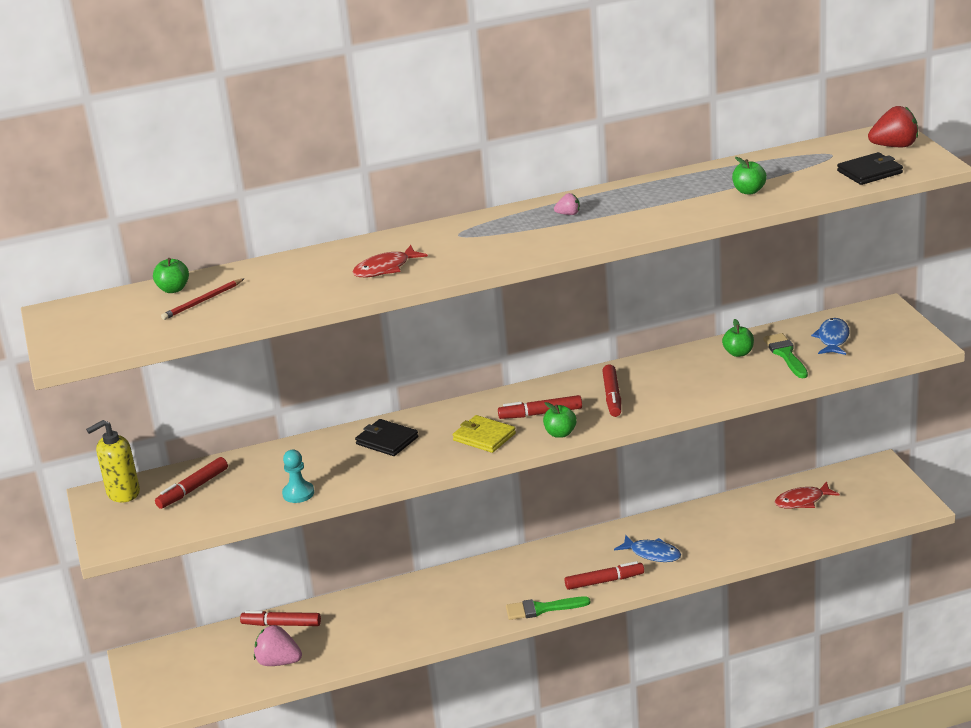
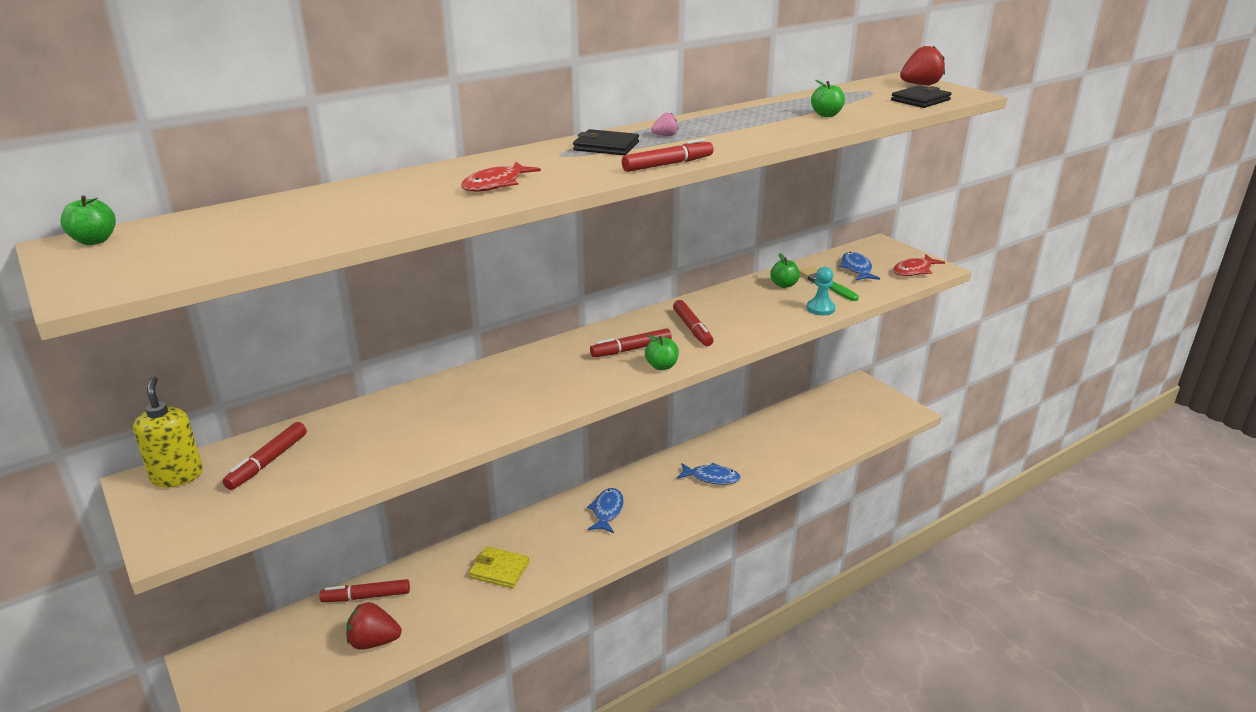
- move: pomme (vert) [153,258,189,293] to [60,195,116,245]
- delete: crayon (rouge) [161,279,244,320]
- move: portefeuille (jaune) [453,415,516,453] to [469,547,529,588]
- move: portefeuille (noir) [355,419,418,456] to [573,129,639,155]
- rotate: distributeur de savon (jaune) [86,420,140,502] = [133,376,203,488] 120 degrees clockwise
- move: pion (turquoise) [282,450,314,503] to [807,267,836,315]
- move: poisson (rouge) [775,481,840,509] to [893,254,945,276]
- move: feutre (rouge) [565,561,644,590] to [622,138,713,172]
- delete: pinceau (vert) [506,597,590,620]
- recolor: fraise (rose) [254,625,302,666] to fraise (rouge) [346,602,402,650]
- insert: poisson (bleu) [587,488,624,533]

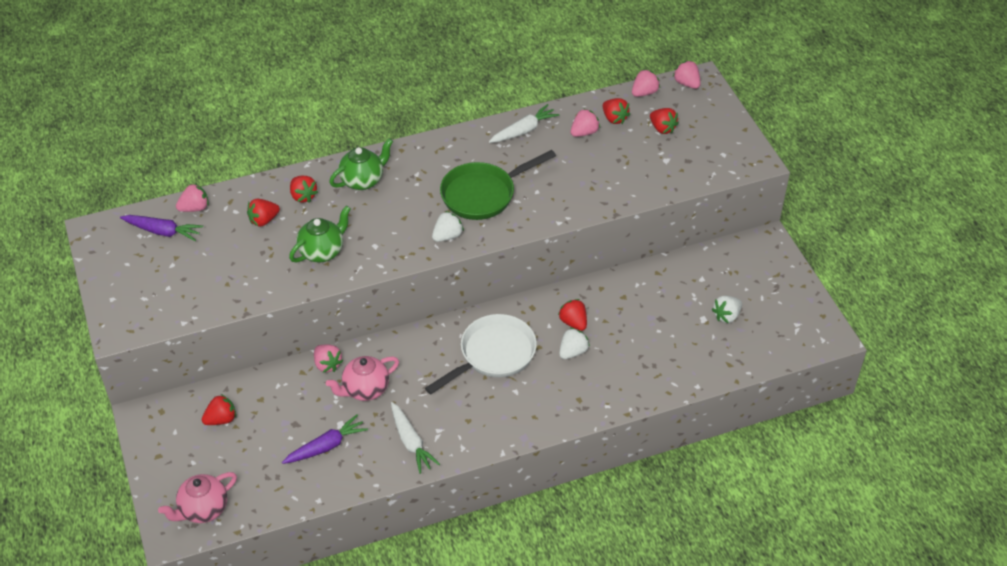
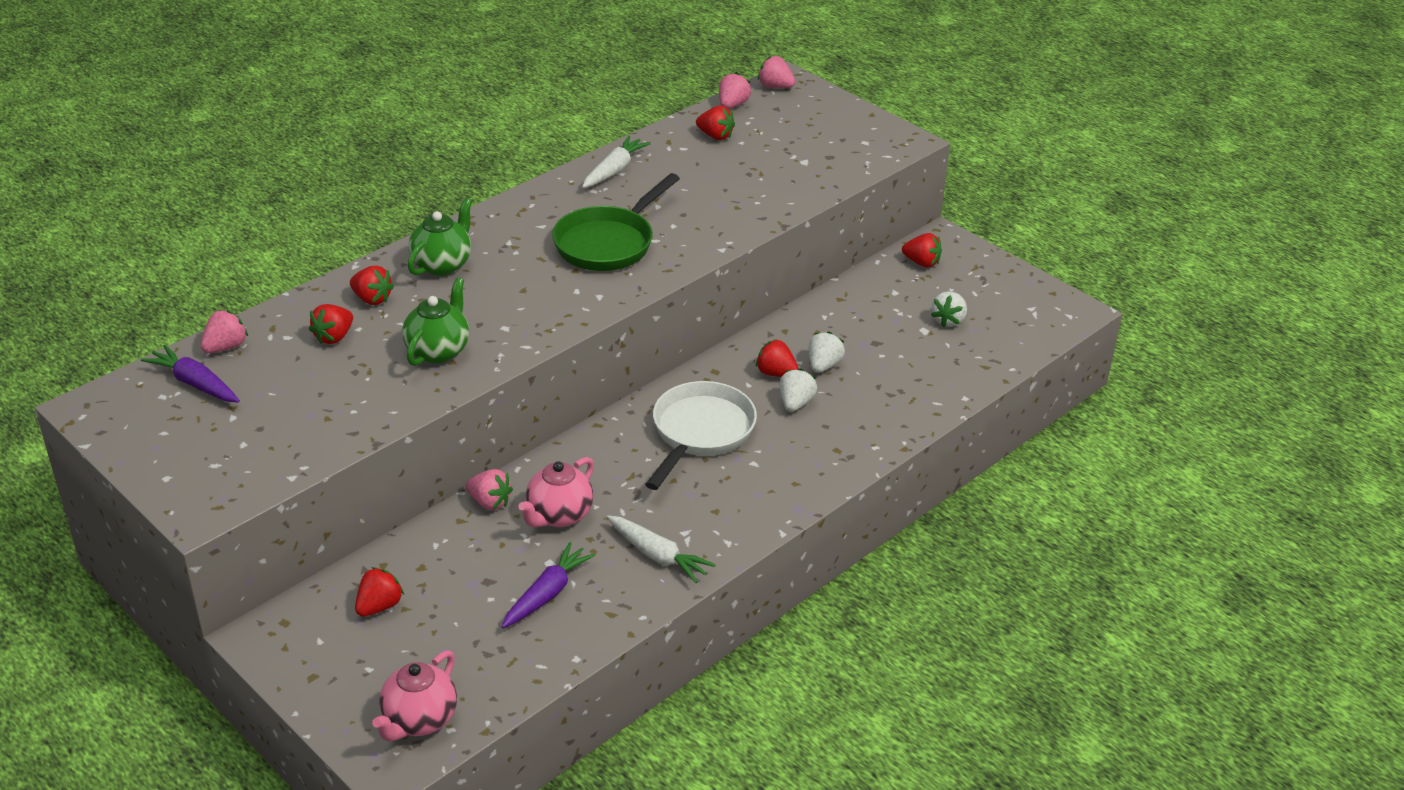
- delete: fraise (rose) [571,108,600,137]
- move: fraise (rouge) [650,108,679,134] to [902,233,942,267]
- move: fraise (blanc) [432,211,464,242] to [809,332,845,373]
- rotate: carotte (violet) [120,215,203,241] = [141,345,240,403] 135 degrees counterclockwise

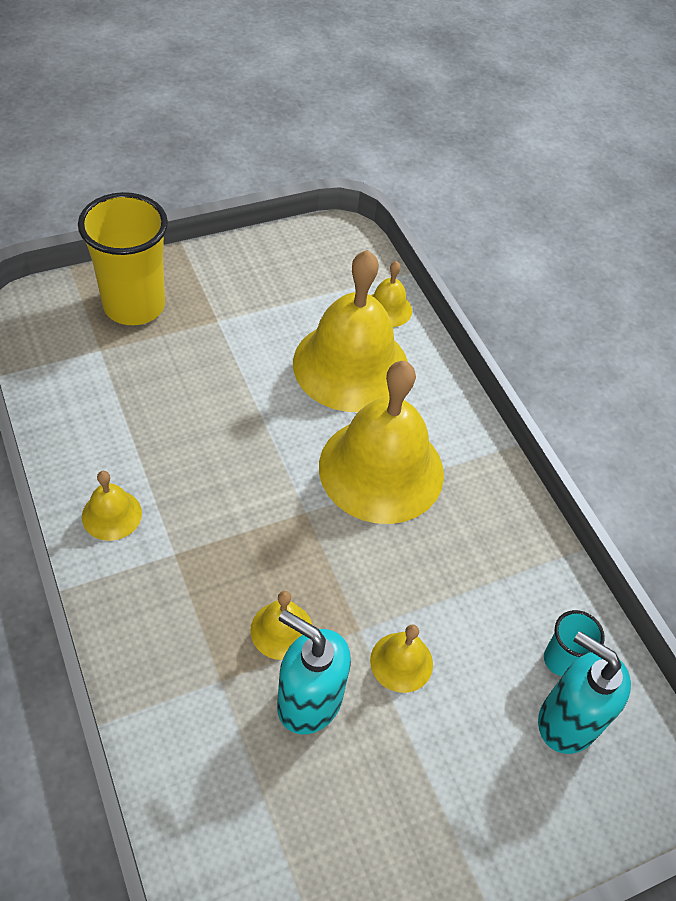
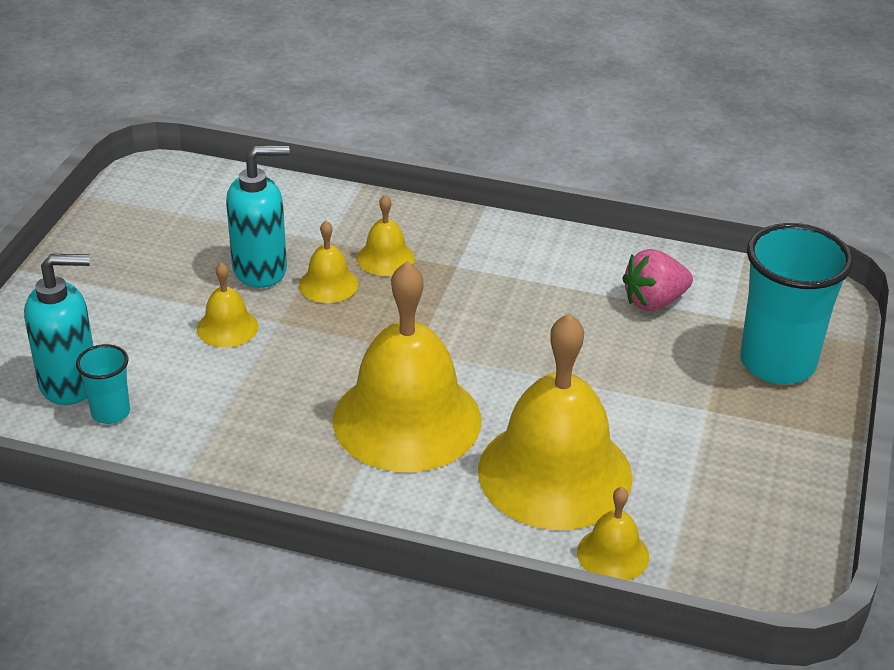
- recolor: gobelet (jaune) [78,192,168,325] to gobelet (turquoise) [740,223,853,384]
- move: cloche (jaune) [82,471,142,541] to [357,195,415,276]
- insert: fraise (rose) [622,249,693,311]

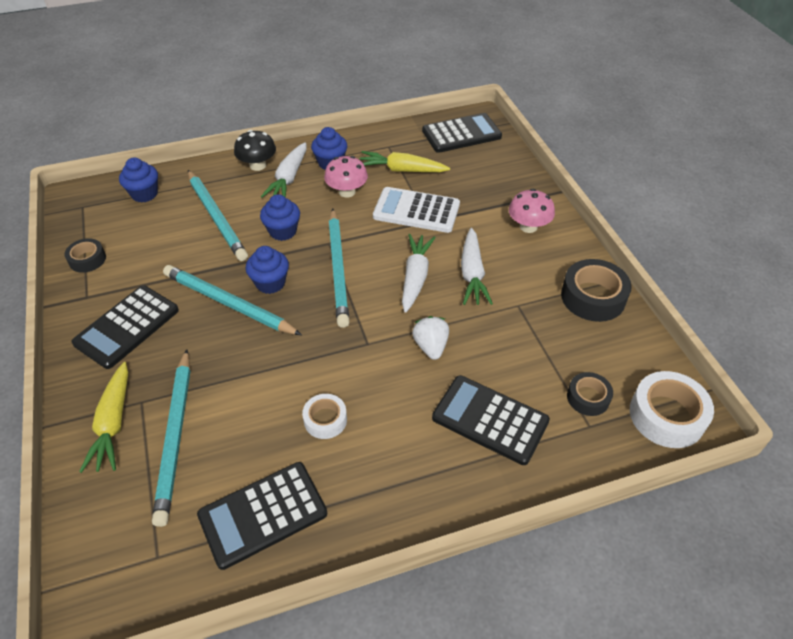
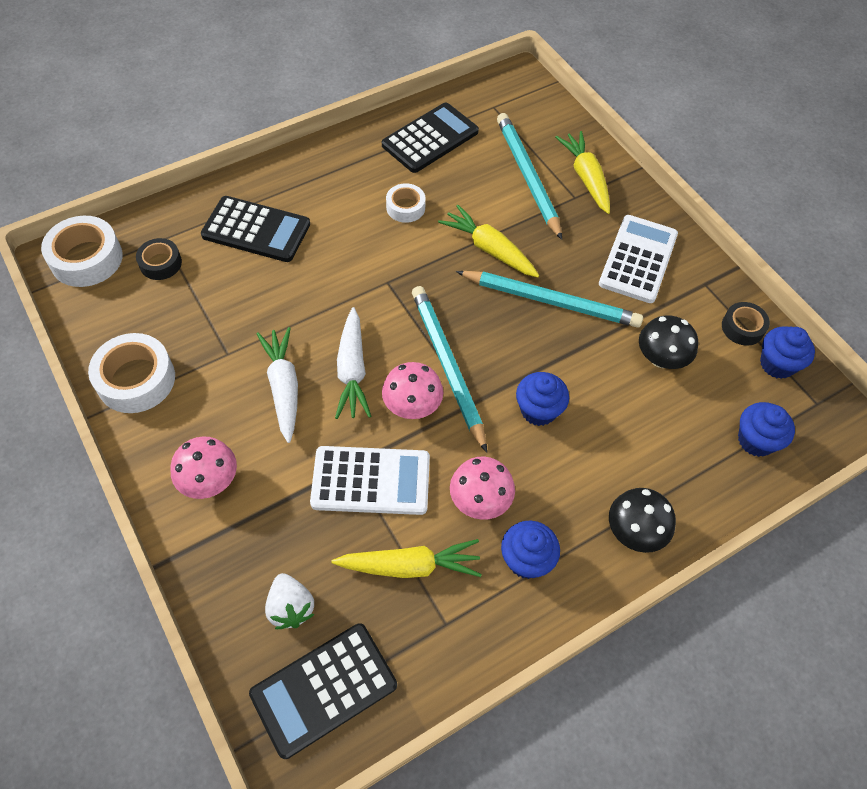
- delete: carotte (blanc) [261,142,306,198]
- delete: crayon (turquoise) [188,170,248,261]
- move: muffin (bleu) [246,246,289,294] to [760,326,815,379]
- recolor: ruban adhésif (noir) [561,259,632,322] to ruban adhésif (blanc) [88,333,175,413]
- recolor: calculatrice (noir) [71,285,179,369] to calculatrice (blanc) [599,215,678,303]
- move: fraise (blanc) [412,316,449,360] to [265,573,314,629]
- insert: carotte (jaune) [438,205,539,278]
- insert: champignon (noir) [639,316,698,369]
- insert: champignon (rose) [382,362,443,419]

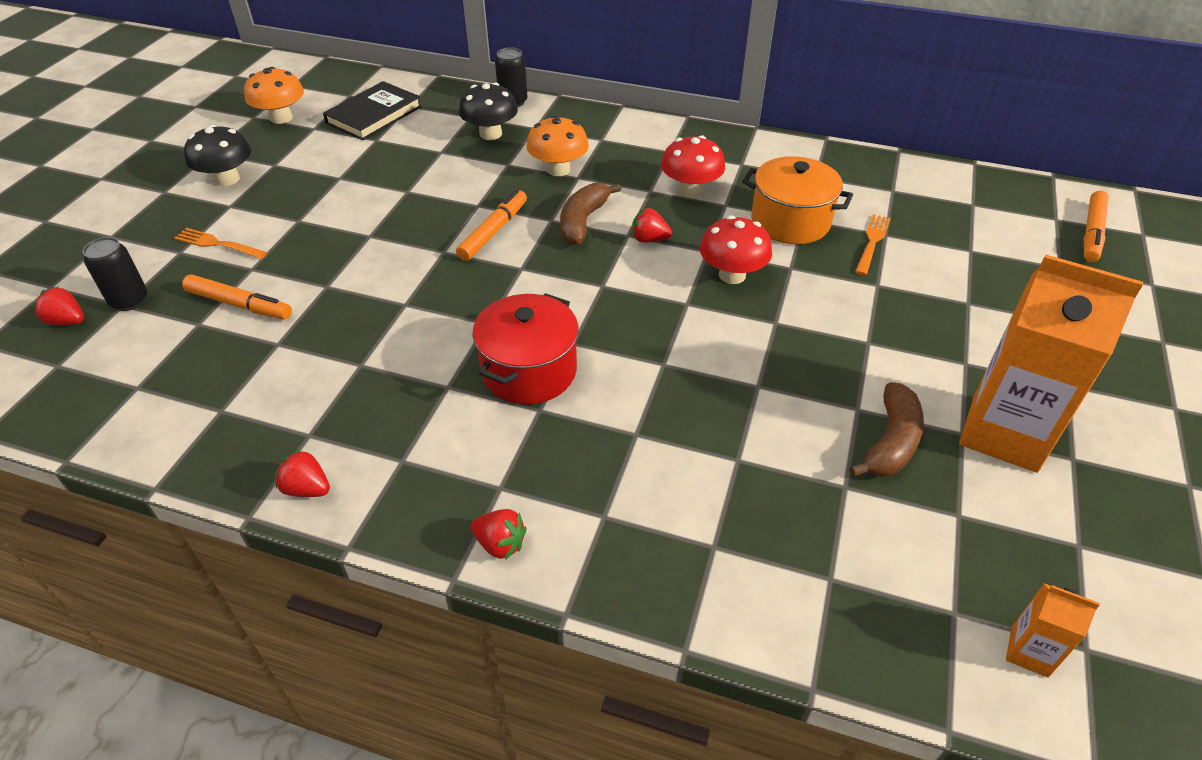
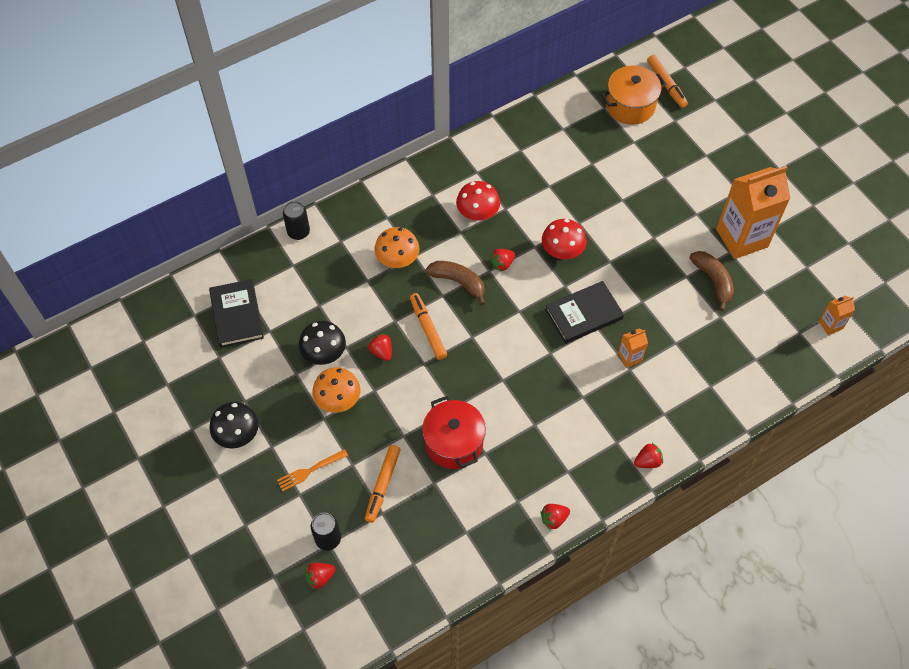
- move: champignon (orange) [244,67,304,124] to [312,367,360,413]
- move: champignon (noir) [459,83,518,140] to [299,321,346,365]
- move: marmite (orange) [742,156,853,244] to [601,66,666,125]
- rotate: banane (marron) [560,183,621,245] = [425,261,485,305] 150 degrees clockwise
- delete: fourchette (orange) [855,214,891,276]
- rotate: feutre (orange) [182,274,292,320] = [365,445,401,523] 135 degrees clockwise
- move: marmite (rouge) [472,293,579,404] to [422,396,486,469]
- insert: livre (noir) [545,281,624,344]
- insert: brique de lait (orange) [618,329,648,368]
- insert: fraise (rouge) [368,333,392,361]

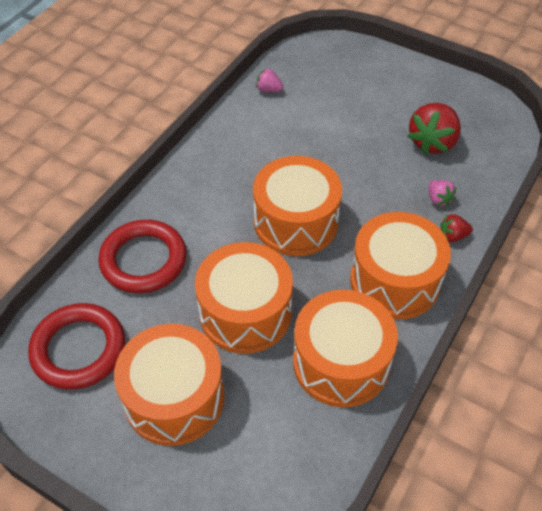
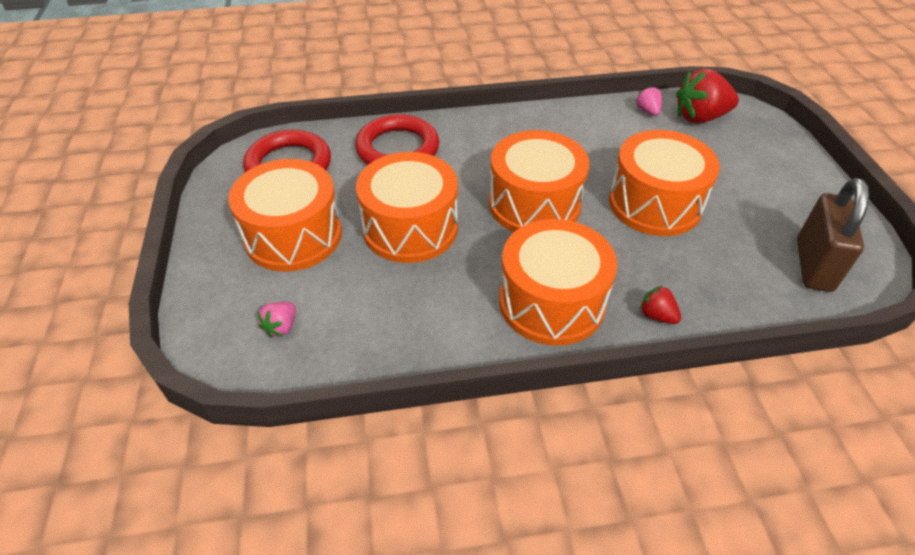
- move: fraise (rouge) [408,103,461,154] to [676,68,739,124]
- move: fraise (rose) [429,180,457,207] to [257,302,296,338]
- move: tambour (orange) [293,290,398,407] to [609,130,720,236]
- insert: cadenas (marron) [797,178,869,292]

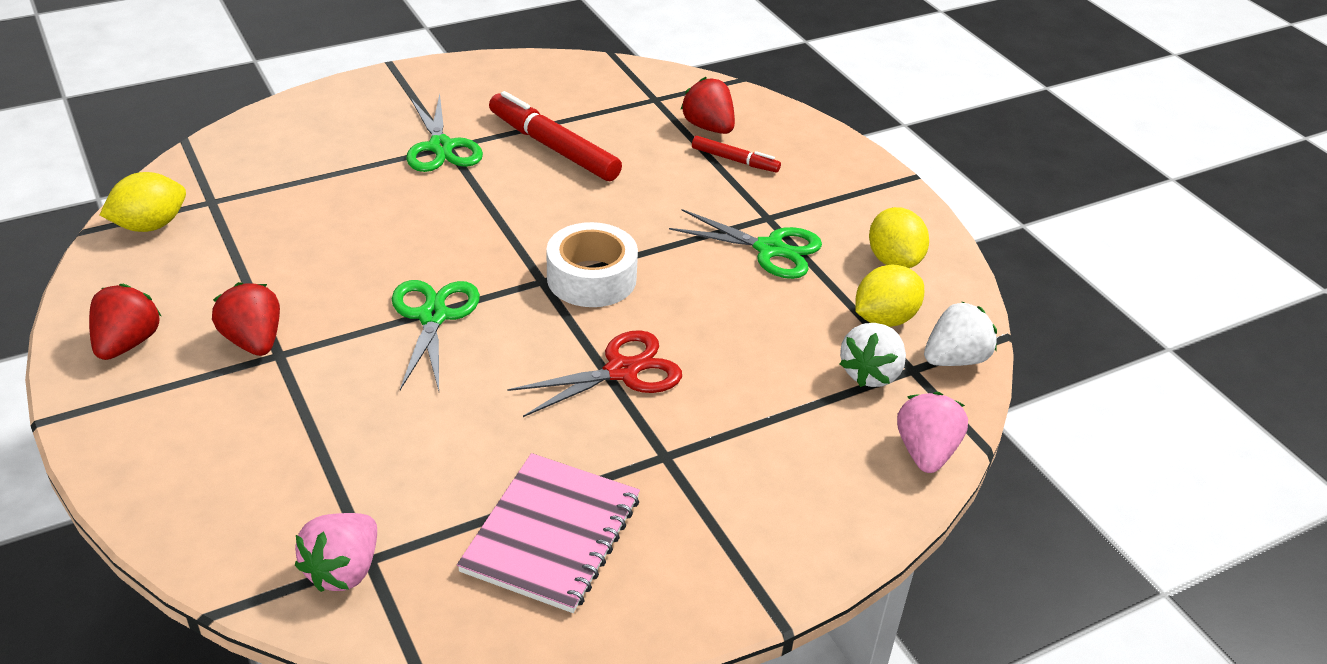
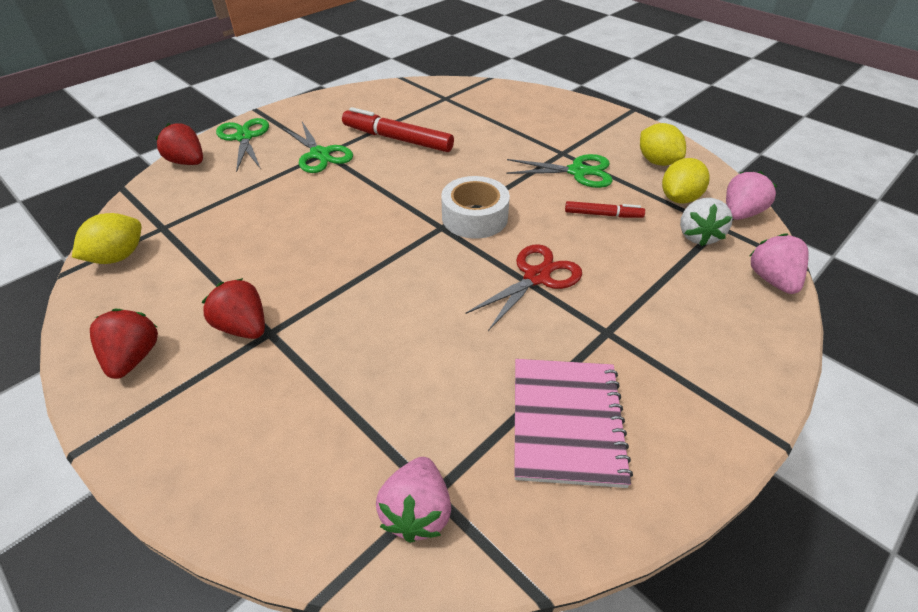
- move: fraise (rouge) [680,77,735,134] to [155,123,203,165]
- move: feutre (rouge) [692,136,781,173] to [565,201,645,218]
- move: ciseaux (vert) [392,280,480,391] to [216,118,269,172]
- recolor: fraise (blanc) [924,301,997,366] to fraise (rose) [726,171,777,220]

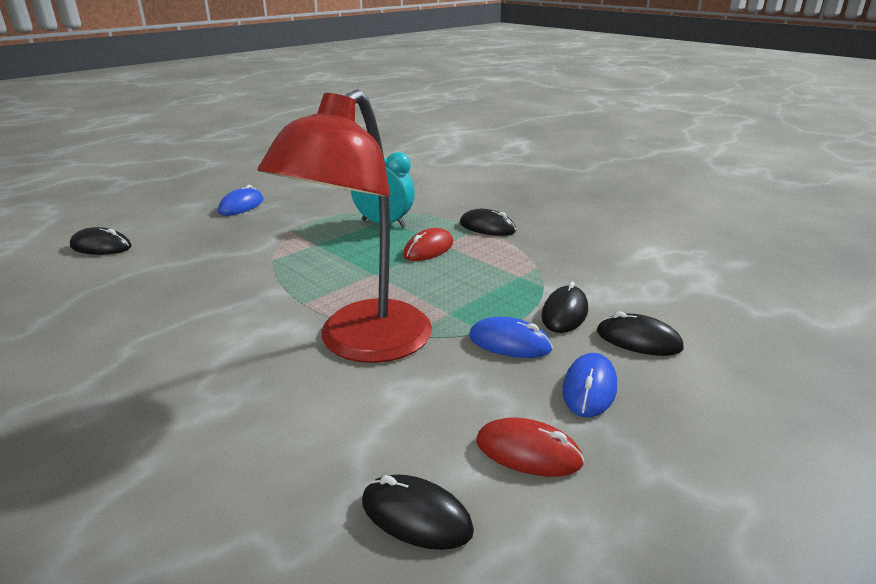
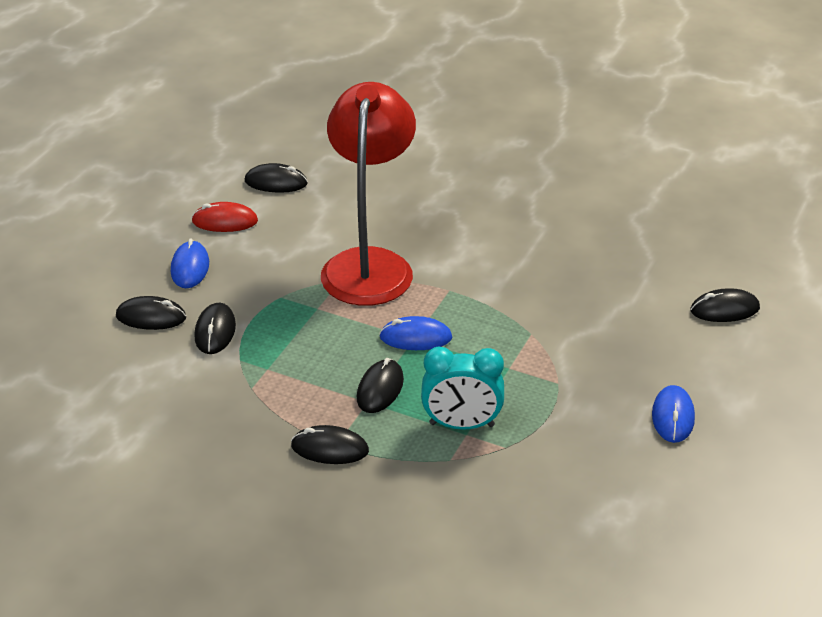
- recolor: souris (rouge) [403,228,453,261] to souris (noir) [357,358,404,413]
- move: souris (bleu) [469,317,553,358] to [379,316,452,350]

